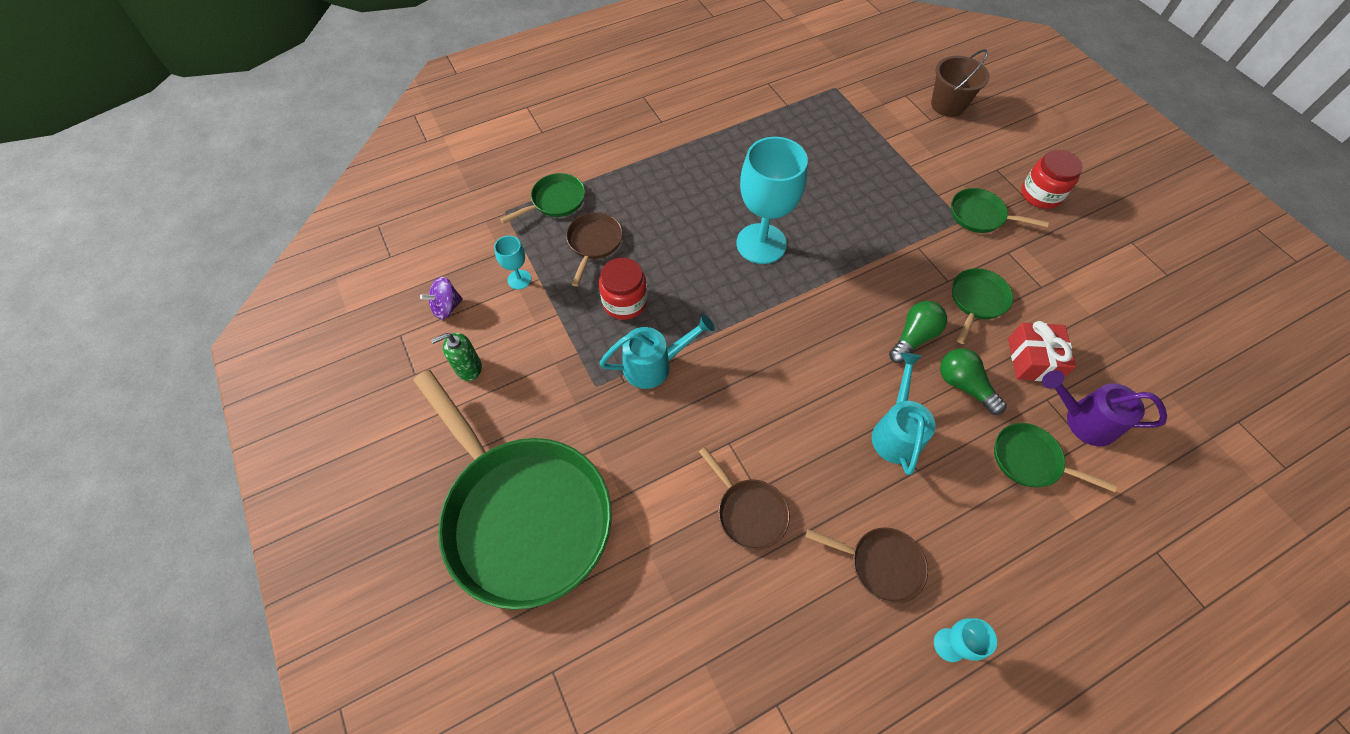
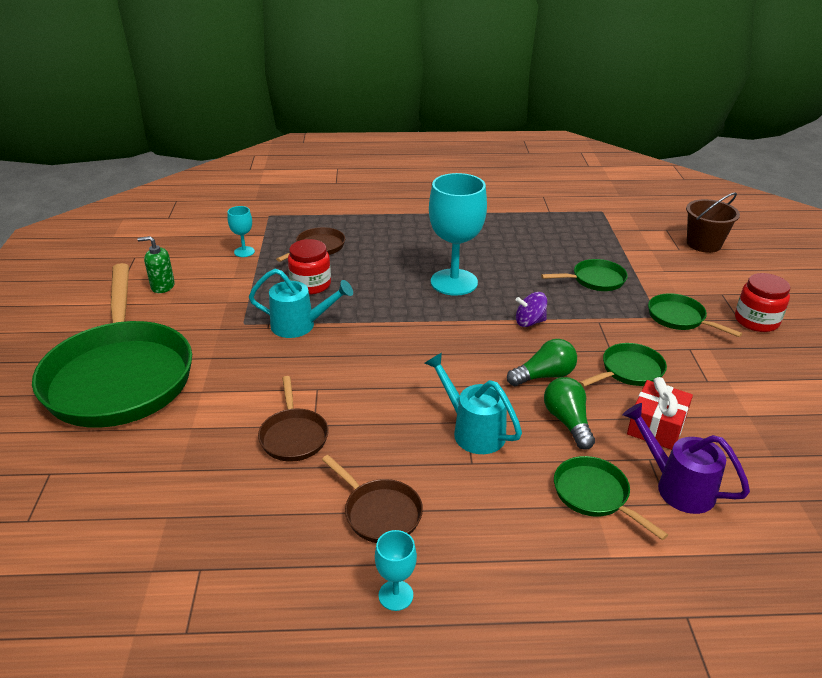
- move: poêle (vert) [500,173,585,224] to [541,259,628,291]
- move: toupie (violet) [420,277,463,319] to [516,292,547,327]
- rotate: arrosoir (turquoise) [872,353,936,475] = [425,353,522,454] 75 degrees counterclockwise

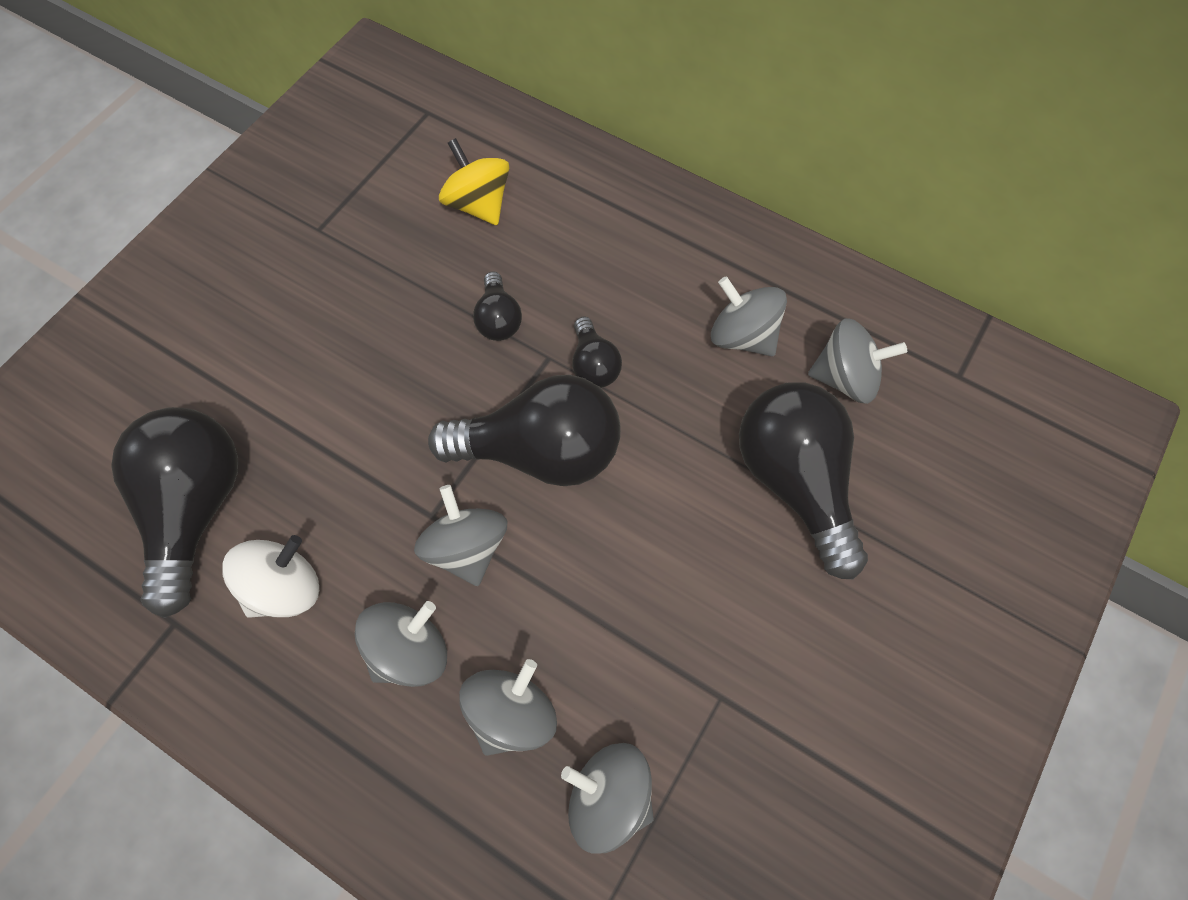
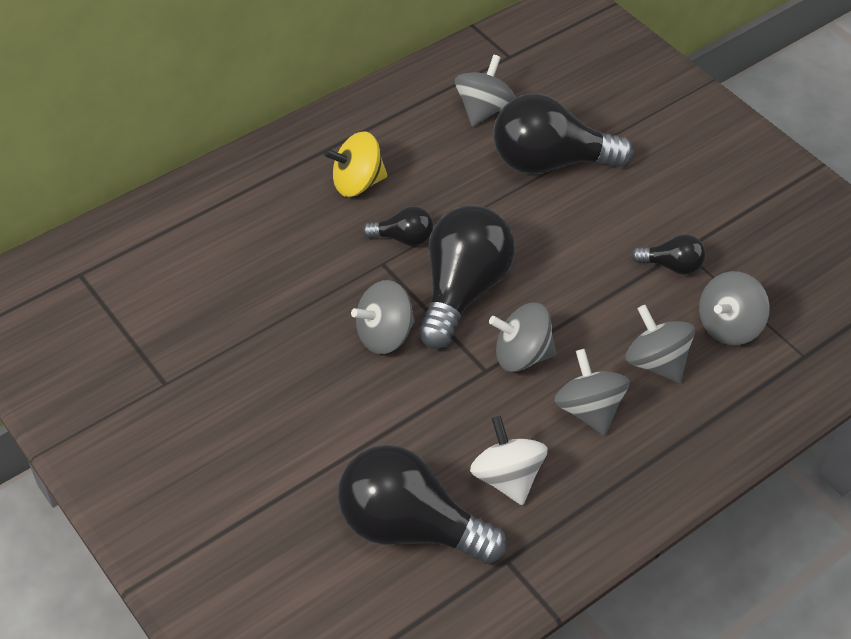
- move: toupie (jaune) [439,138,509,225] to [324,132,387,197]
- move: ampoule (noir) [473,272,522,341] to [631,234,706,275]
- move: toupie (gris) [711,276,787,356] to [351,280,415,354]

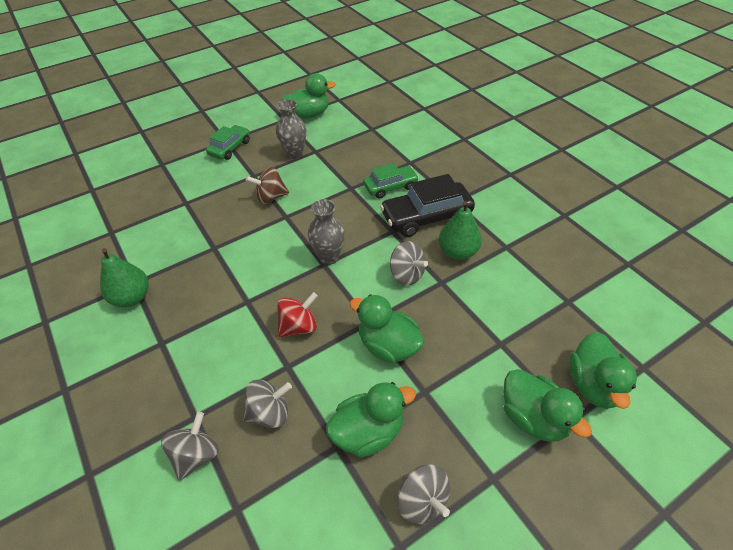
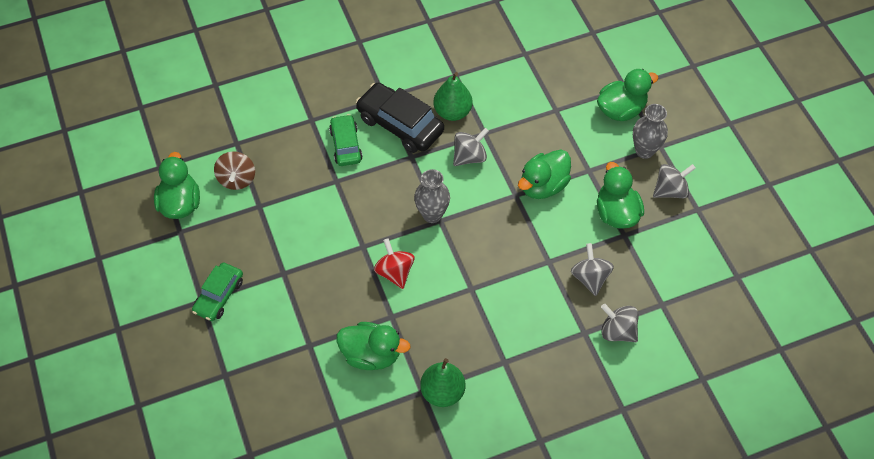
- move: vase (gris) [276,99,306,159] to [633,104,668,159]
- rotate: voiture (vert) [206,125,250,160] = [192,263,243,321] 105 degrees counterclockwise
- move: toupie (marron) [246,167,289,204] to [214,151,255,190]
- rotate: voiture (noir) [380,174,475,237] = [356,83,444,153] 135 degrees clockwise
- move: toupie (rouge) [277,292,318,337] to [374,238,415,289]
- move: canard (vert) [569,332,637,409] to [337,322,411,370]

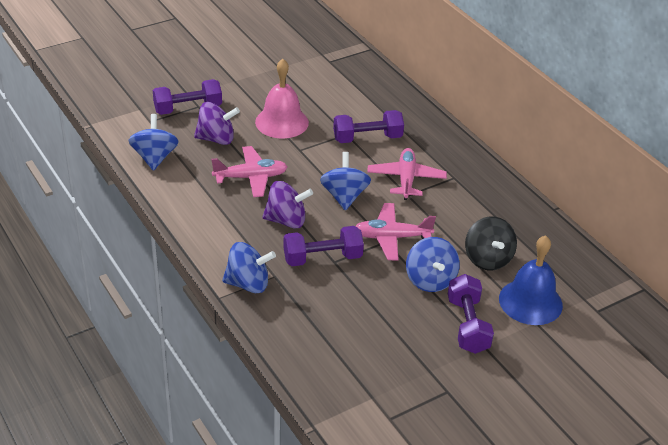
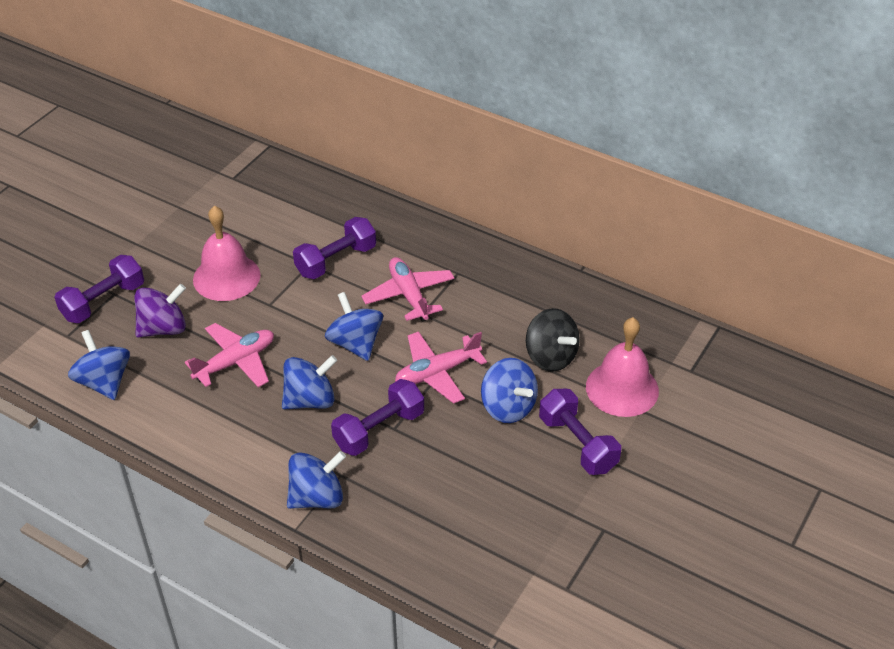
- recolor: toupie (violet) [262,181,313,229] to toupie (bleu) [282,355,337,409]
- recolor: cloche (bleu) [499,235,563,325] to cloche (rose) [586,317,659,417]

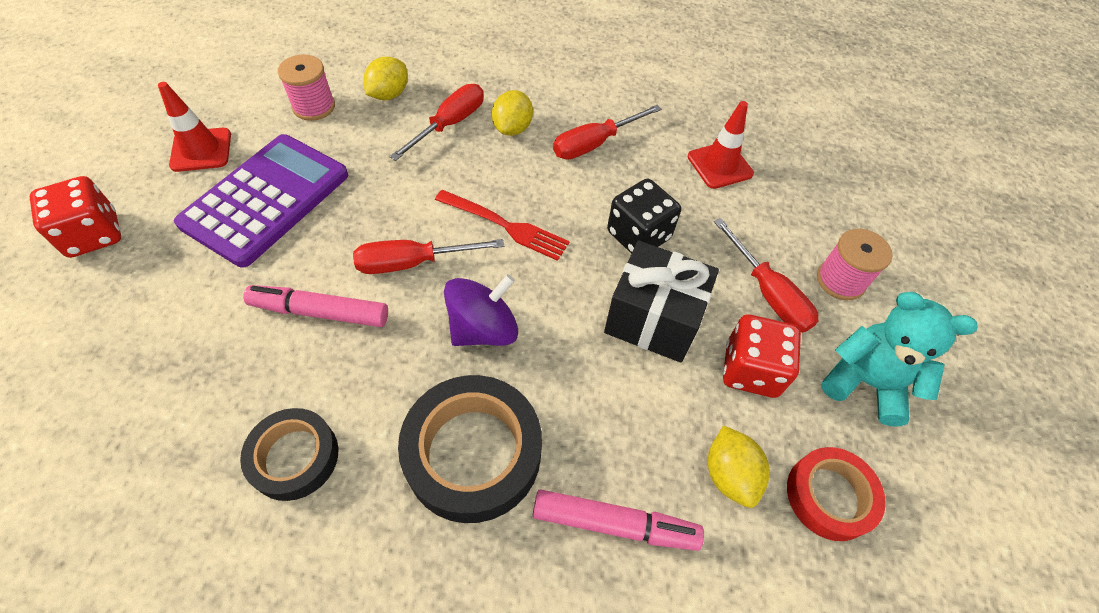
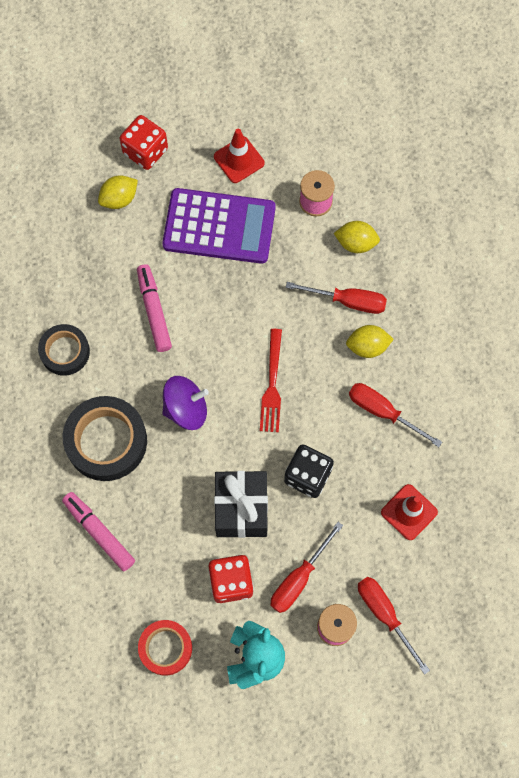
- move: tournevis (rouge) [353,239,504,274] to [358,577,430,675]
- rotate: toupie (violet) [444,274,518,346] = [162,376,209,430] 45 degrees counterclockwise
- move: citron (jaune) [708,425,770,508] to [98,175,138,209]
- rotate: feutre (rose) [533,489,704,551] = [62,492,135,571] 150 degrees clockwise

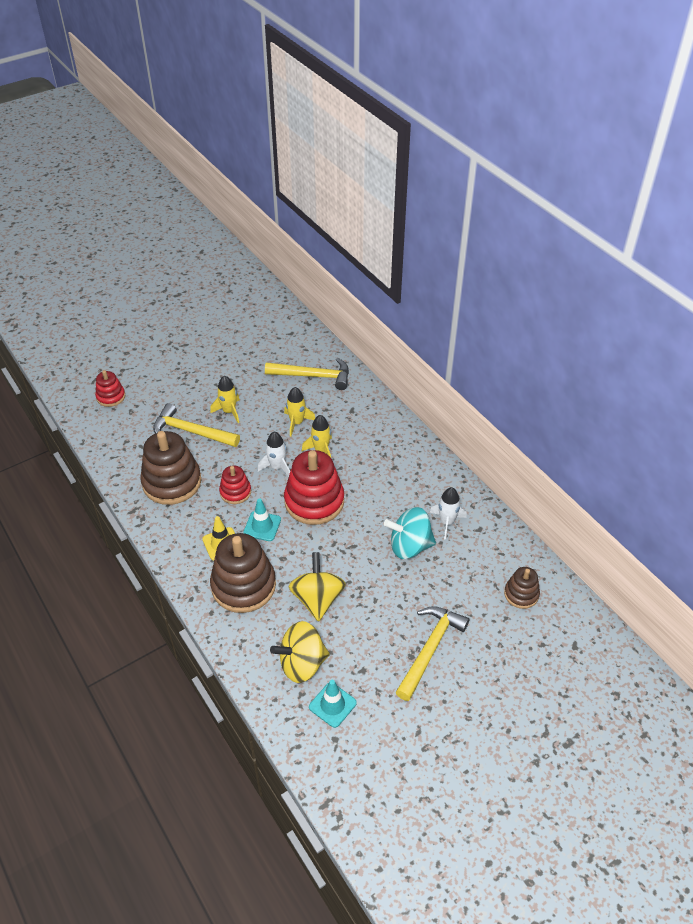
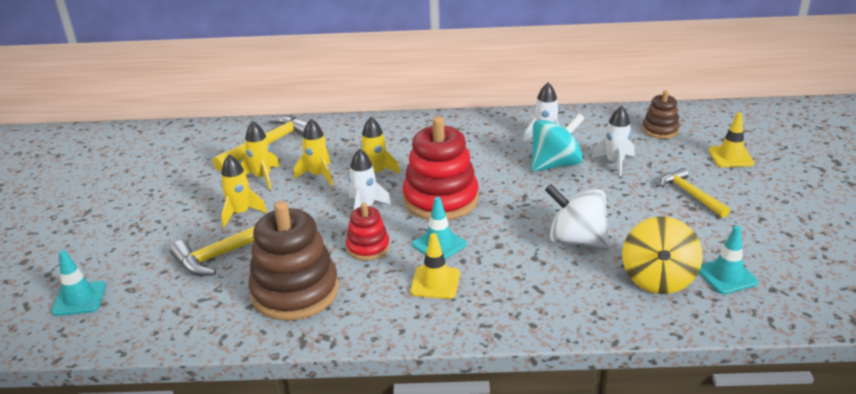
- replace: jouet à empiler (rouge) [95,370,125,407] to cône de chantier (turquoise) [51,250,106,316]
- rotate: toupie (turquoise) [384,507,436,559] = [531,113,585,172] 150 degrees counterclockwise
- delete: jouet à empiler (marron) [210,533,276,613]
- recolor: toupie (jaune) [288,552,346,622] to toupie (blanc) [545,184,610,248]
- resize: marteau (jaune) [396,606,469,701] = [660,168,730,218] x0.65
- insert: fusée (blanc) [591,106,635,176]
- insert: cône de chantier (jaune) [708,113,754,167]
- insert: fusée (jaune) [241,121,280,189]

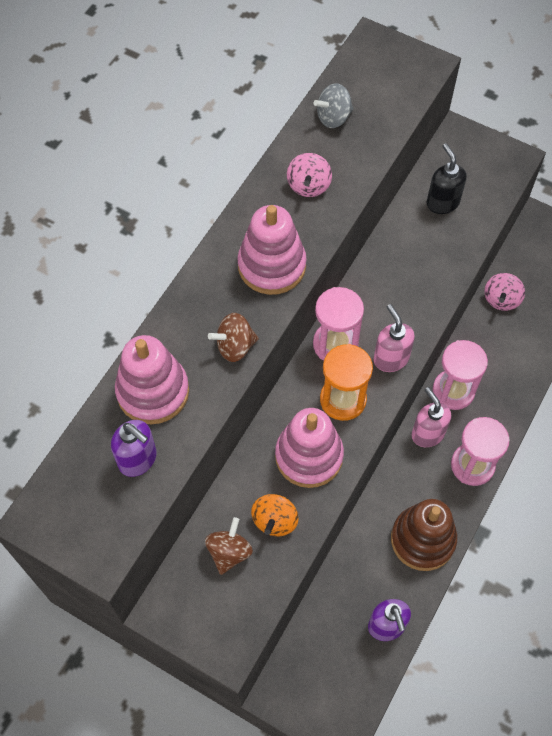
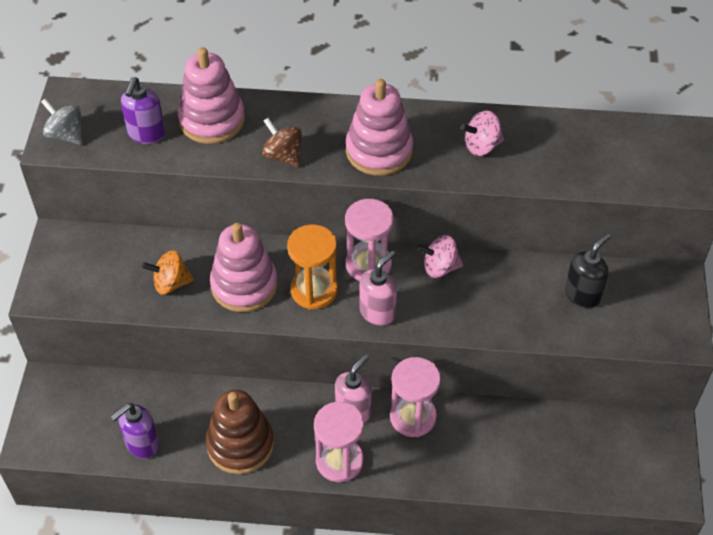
- move: toupie (gris) [313,83,354,128] to [41,98,82,145]
- move: toupie (rose) [484,273,525,311] to [417,235,463,278]
- delete: toupie (marron) [205,517,253,575]

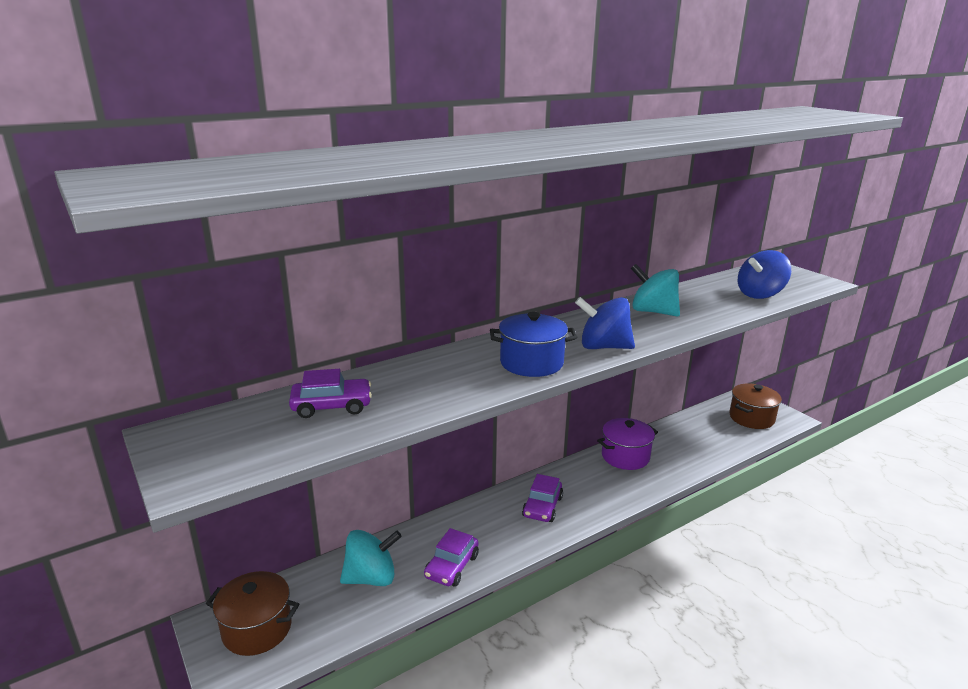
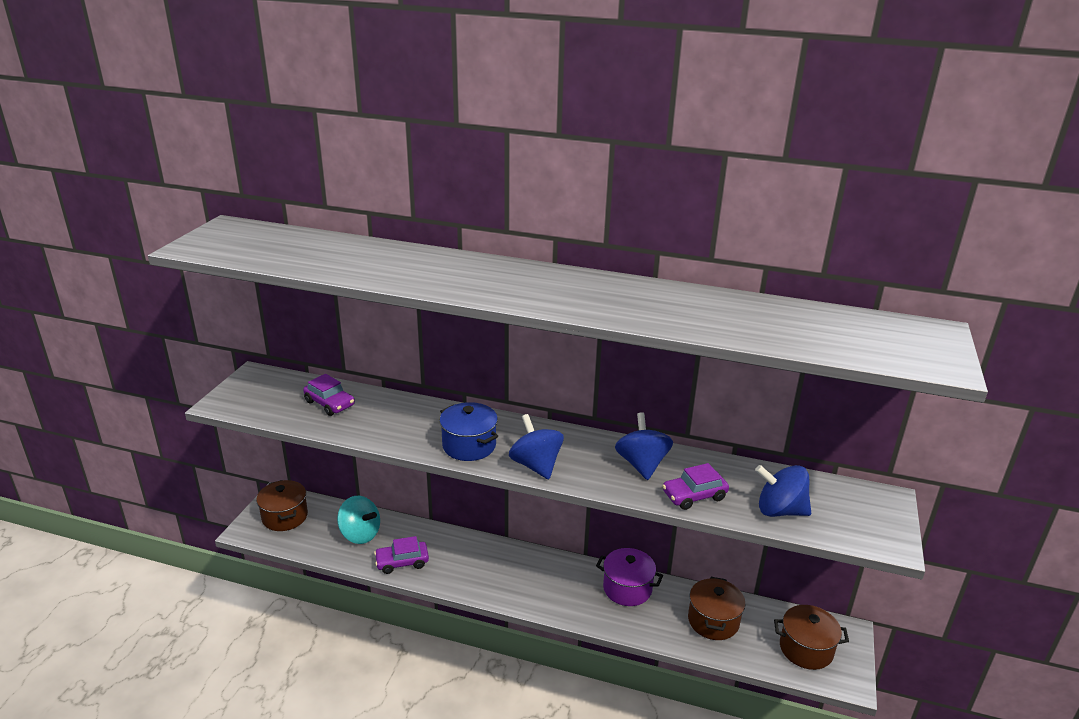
- recolor: toupie (turquoise) [631,264,680,316] to toupie (bleu) [615,412,673,480]
- move: voiture (violet) [522,474,563,522] to [662,463,729,510]
- insert: marmite (marron) [688,577,746,640]

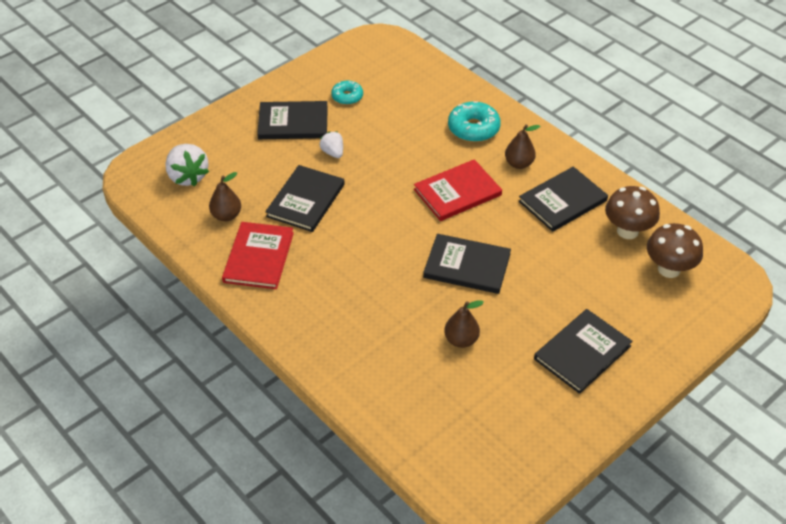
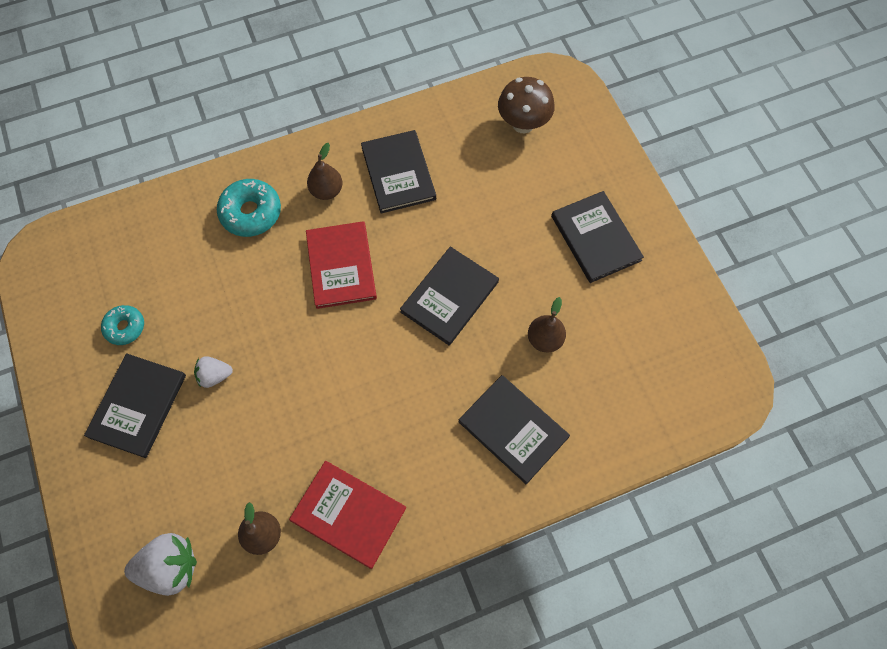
- move: livre (noir) [265,165,345,232] to [458,375,570,484]
- delete: champignon (marron) [605,186,660,239]

